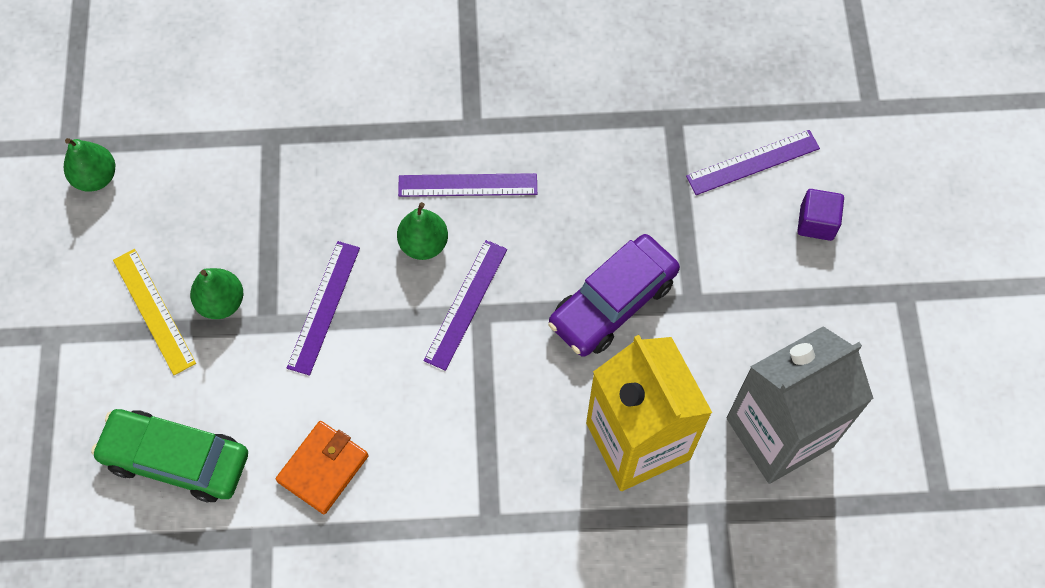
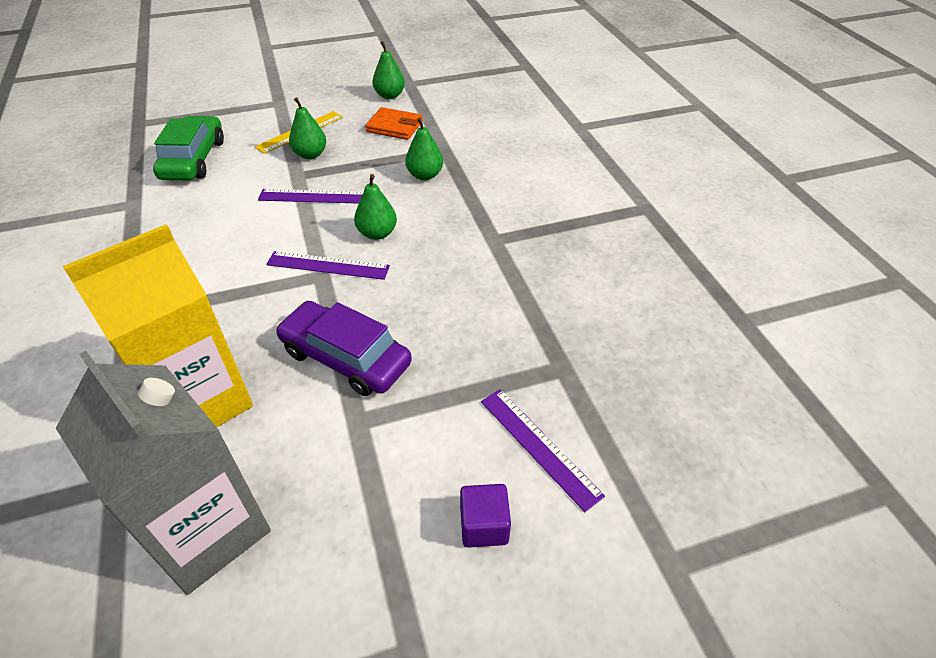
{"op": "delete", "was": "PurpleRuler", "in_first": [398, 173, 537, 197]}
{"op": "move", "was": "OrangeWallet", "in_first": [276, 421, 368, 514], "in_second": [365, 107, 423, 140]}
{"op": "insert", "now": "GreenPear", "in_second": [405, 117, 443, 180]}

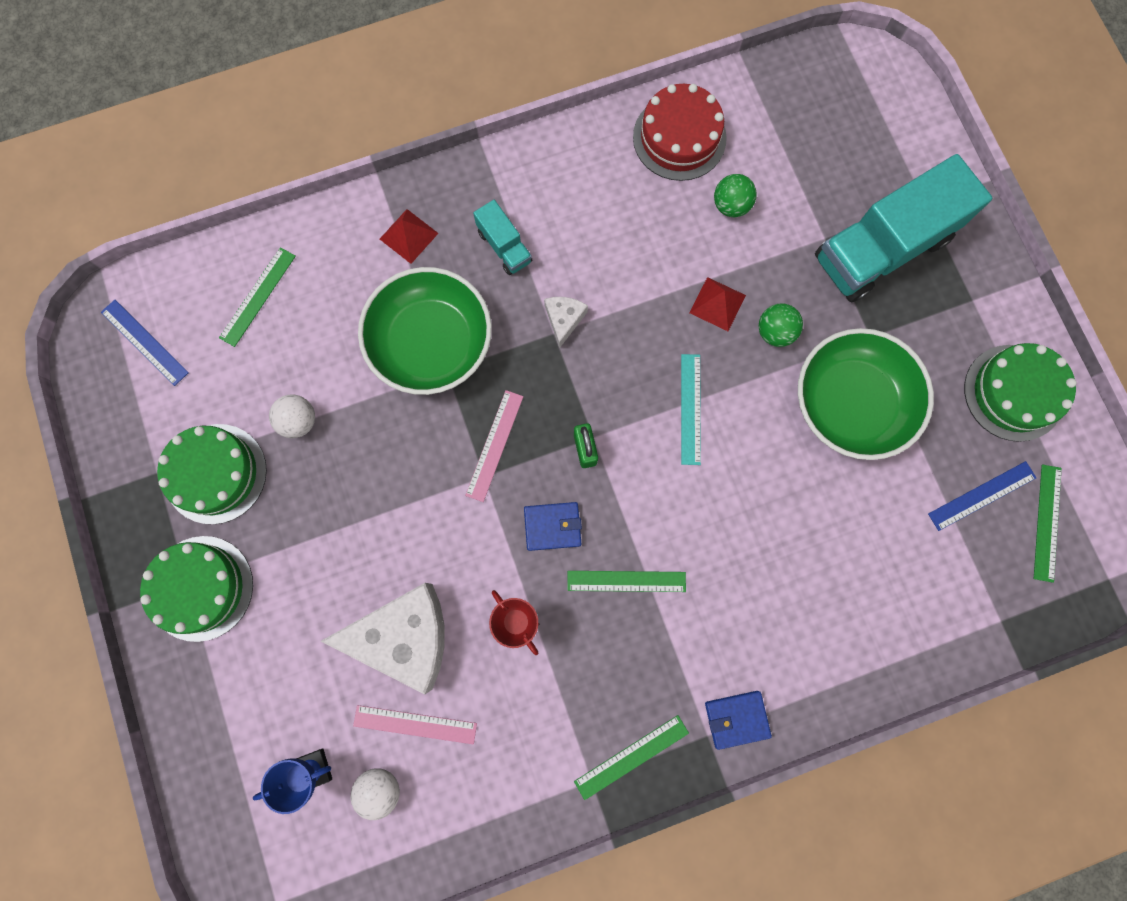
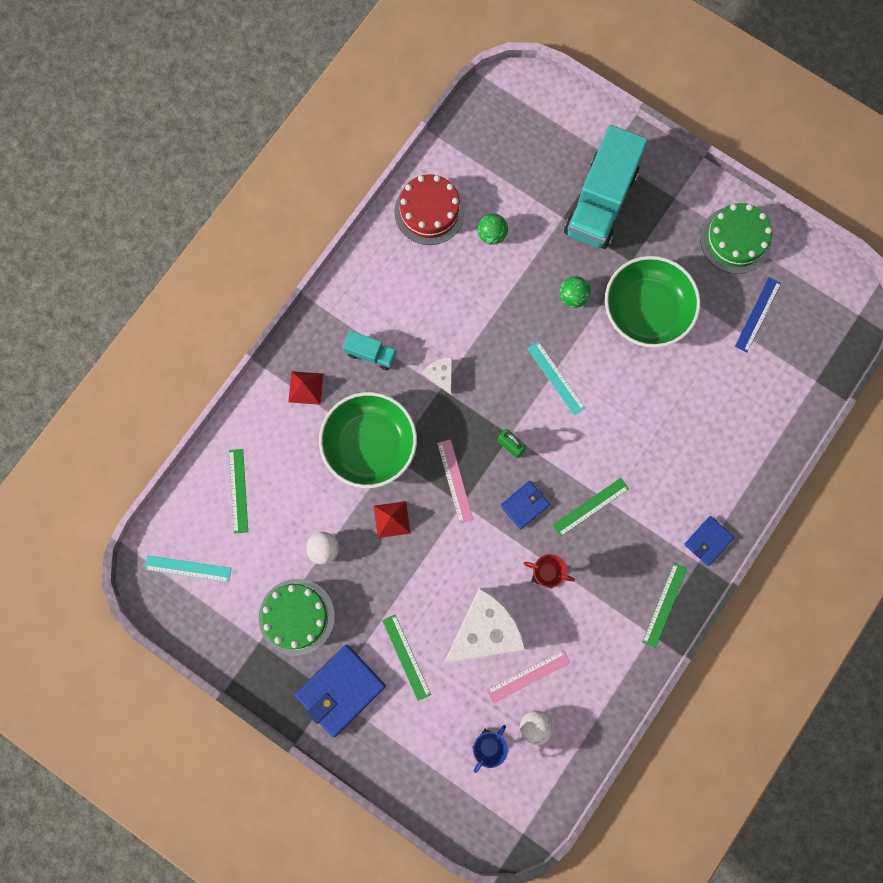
{"op": "move", "was": "RedPyramid", "in_first": [690, 277, 746, 331], "in_second": [374, 501, 411, 538]}
{"op": "recolor", "was": "BlueRuler", "now": "TurquoiseRuler", "in_first": [101, 300, 189, 386], "in_second": [145, 555, 231, 582]}
{"op": "move", "was": "GreenRuler", "in_first": [1034, 465, 1062, 583], "in_second": [382, 615, 431, 701]}
{"op": "replace", "was": "GreenCake", "now": "BlueWallet", "in_first": [140, 536, 253, 642], "in_second": [295, 645, 386, 738]}

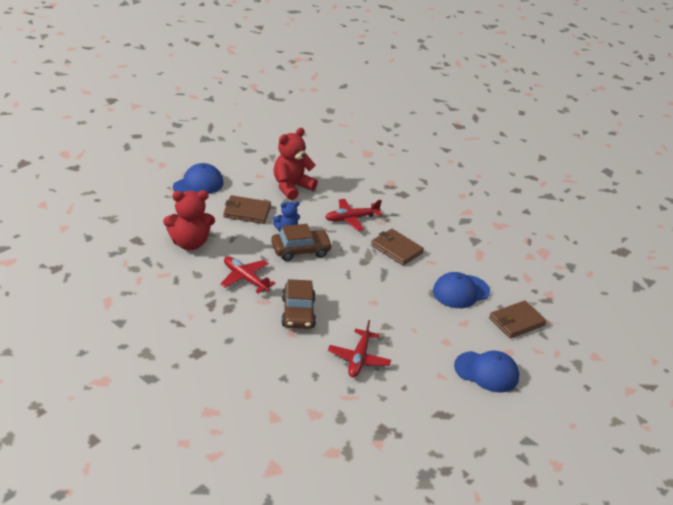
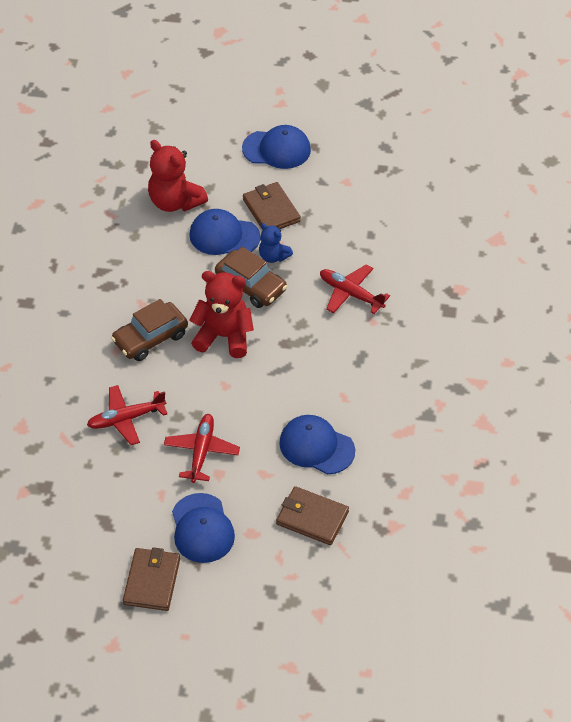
{"op": "move", "was": "RedTeddyBear", "in_first": [273, 128, 318, 200], "in_second": [189, 271, 254, 358]}
{"op": "move", "was": "BrownWallet", "in_first": [371, 229, 424, 265], "in_second": [123, 547, 180, 611]}
{"op": "move", "was": "RedPlane", "in_first": [220, 256, 276, 293], "in_second": [164, 414, 240, 483]}
{"op": "insert", "now": "BlueCap", "in_second": [189, 209, 260, 255]}

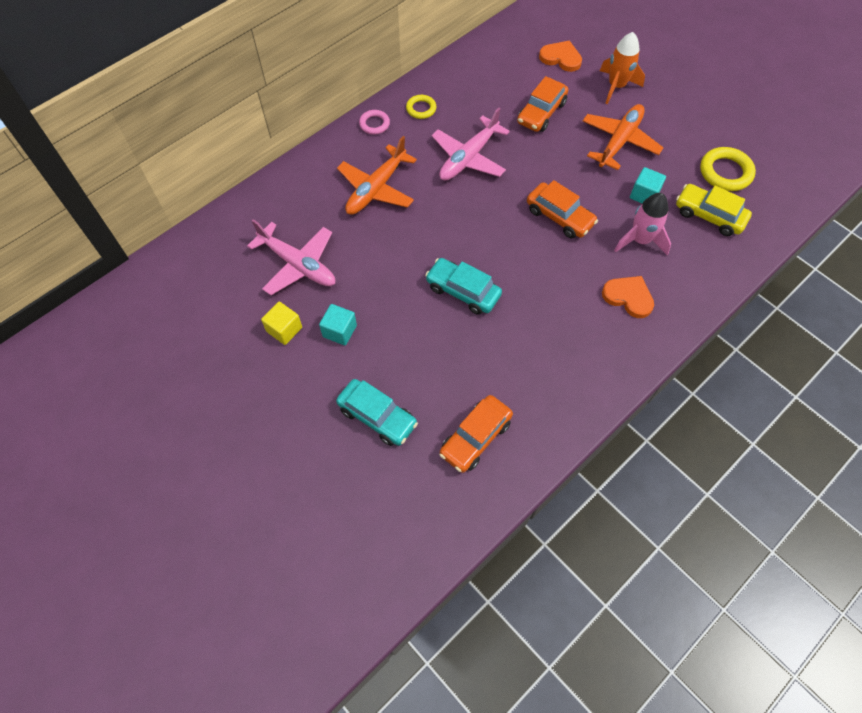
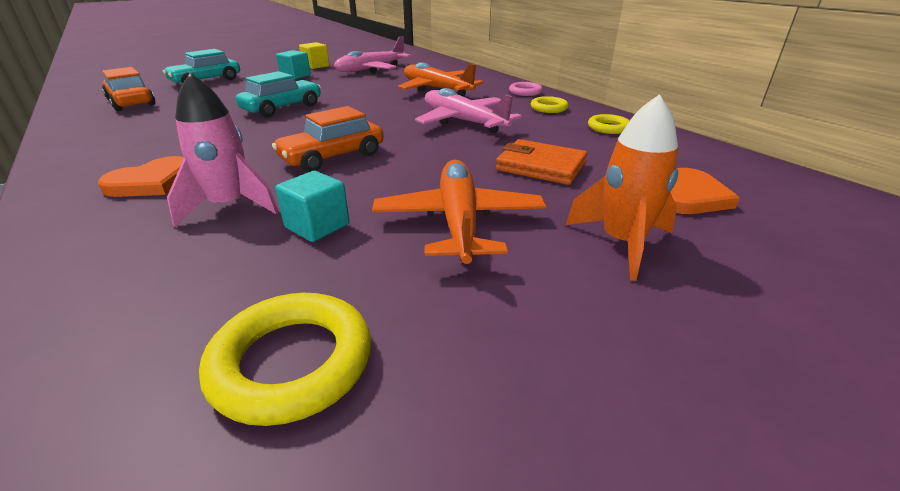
{"op": "replace", "was": "OrangeCar", "now": "OrangeWallet", "in_first": [517, 76, 568, 132], "in_second": [496, 139, 588, 185]}
{"op": "rotate", "was": "OrangePlane", "in_first": [583, 104, 664, 170], "in_second": [372, 160, 546, 264], "clockwise": -135}
{"op": "delete", "was": "YellowCar", "in_first": [676, 184, 752, 236]}
{"op": "insert", "now": "YellowRing", "in_second": [588, 114, 630, 134]}

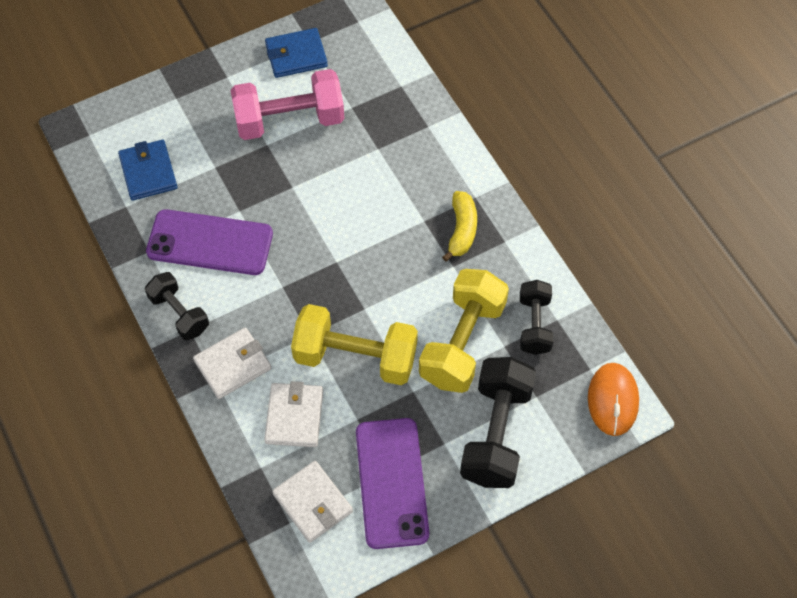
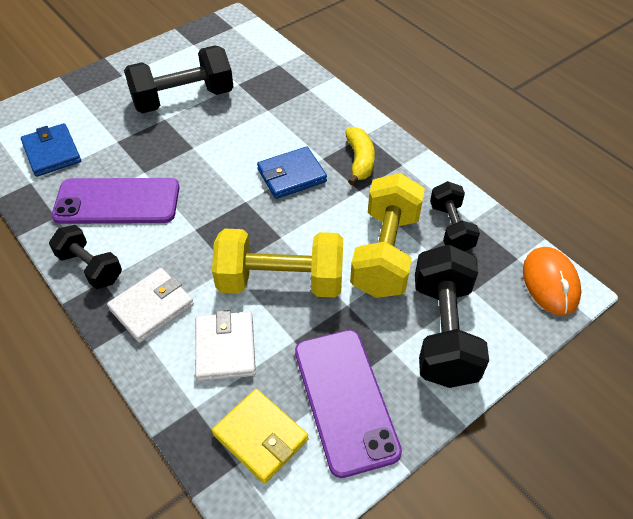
{"op": "move", "was": "BlueWallet", "in_first": [265, 28, 328, 78], "in_second": [257, 146, 327, 199]}
{"op": "recolor", "was": "PinkDumbbell", "now": "BlackDumbbell", "in_first": [231, 69, 344, 140], "in_second": [124, 45, 233, 113]}
{"op": "recolor", "was": "WhiteWallet", "now": "YellowWallet", "in_first": [272, 461, 353, 543], "in_second": [212, 389, 308, 484]}

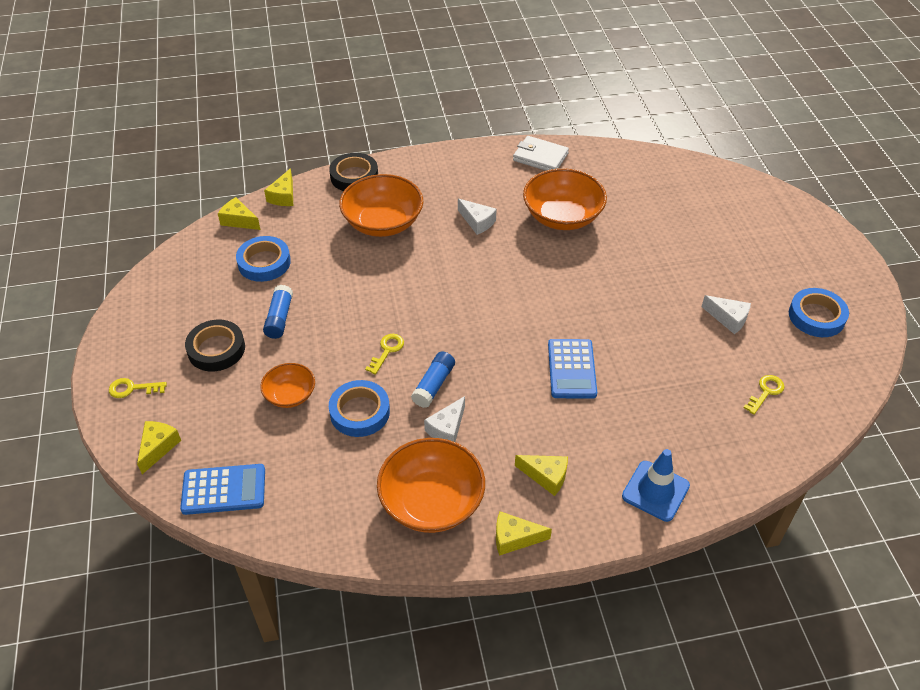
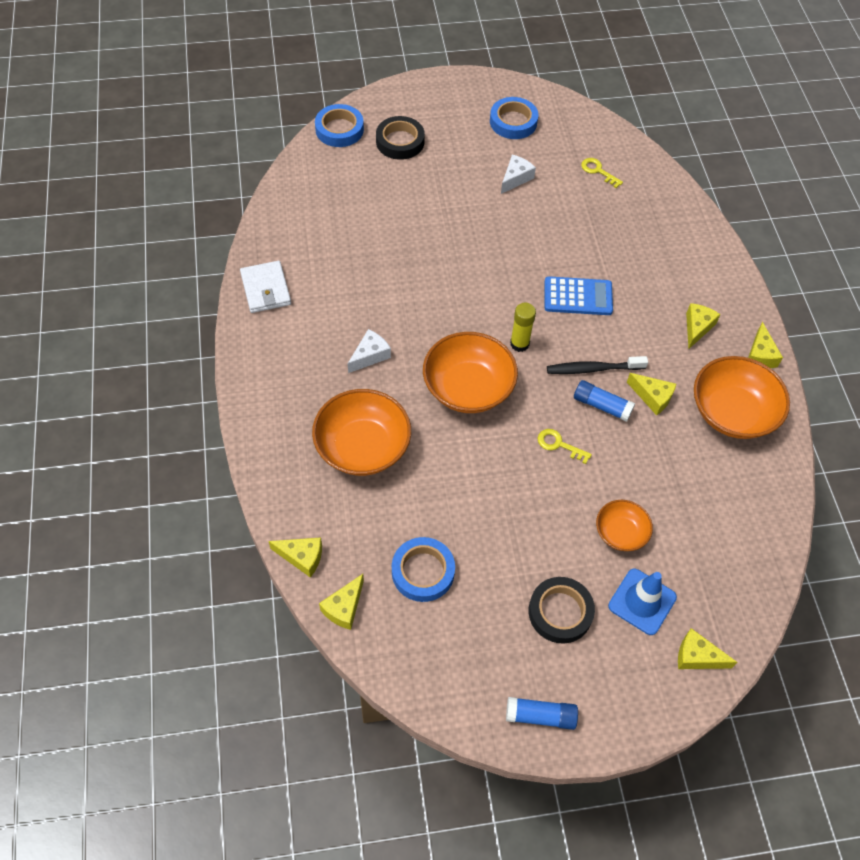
{"op": "rotate", "was": "WhiteWallet", "in_first": [513, 136, 569, 171], "in_second": [240, 261, 291, 313], "clockwise": -45}
{"op": "move", "was": "BlackTape", "in_first": [329, 153, 378, 191], "in_second": [376, 116, 425, 160]}
{"op": "move", "was": "OrangeBowl", "in_first": [523, 168, 607, 230], "in_second": [423, 332, 518, 413]}
{"op": "move", "was": "BlueGlueStick", "in_first": [263, 285, 293, 339], "in_second": [506, 697, 578, 730]}
{"op": "delete", "was": "YellowKey", "in_first": [109, 378, 167, 398]}
{"op": "move", "was": "BlueTape", "in_first": [329, 380, 390, 437], "in_second": [315, 104, 364, 147]}
{"op": "recolor", "was": "WhiteCheese", "now": "YellowCheese", "in_first": [424, 396, 465, 442], "in_second": [627, 373, 676, 415]}
{"op": "move", "was": "BlueTrafficCone", "in_first": [622, 449, 690, 522], "in_second": [608, 569, 677, 635]}
{"op": "delete", "was": "BlueCalculator", "in_first": [180, 464, 265, 515]}
{"op": "insert", "now": "YellowGlueStick", "in_second": [510, 303, 536, 352]}
{"op": "insert", "now": "BlackToothbrush", "in_second": [547, 356, 648, 374]}

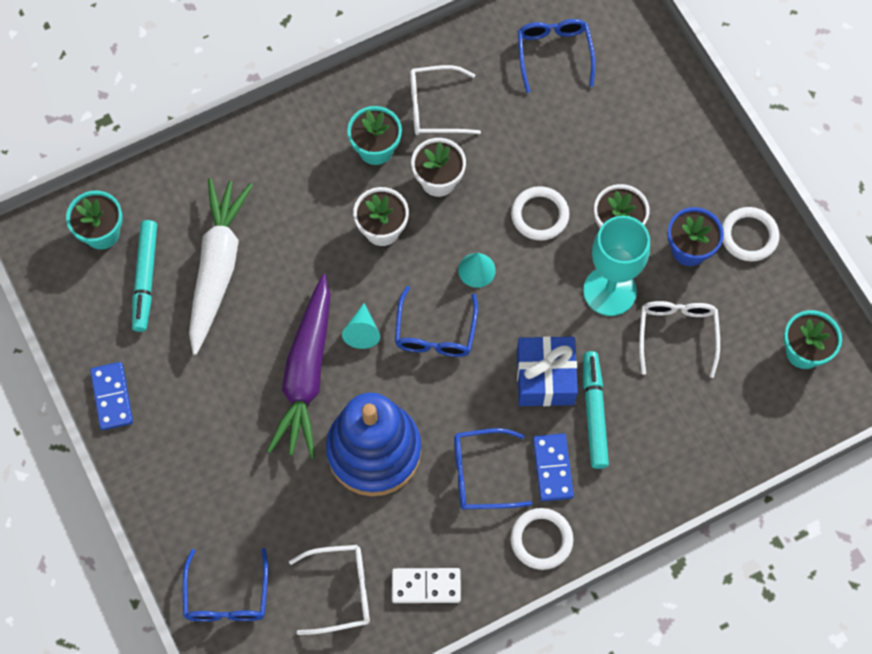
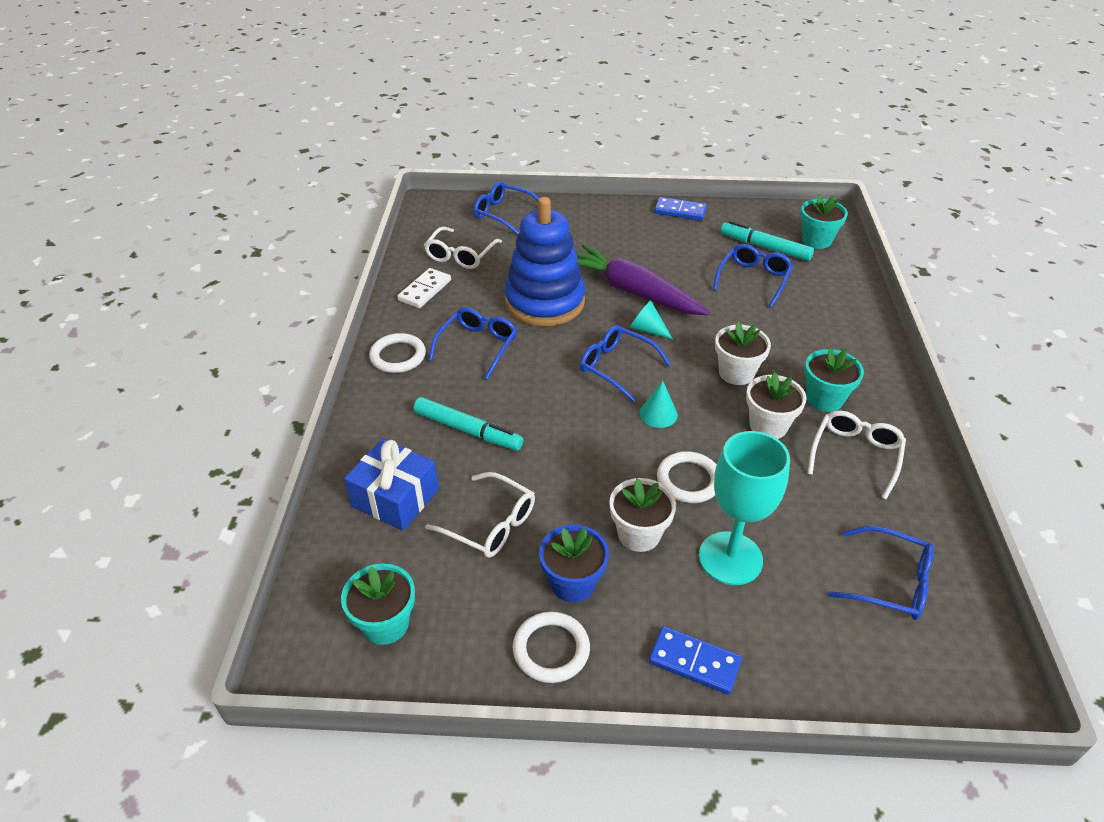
{"op": "replace", "was": "WhiteCarrot", "now": "BlueGlasses", "in_first": [189, 178, 253, 355], "in_second": [713, 244, 793, 307]}
{"op": "move", "was": "TurquoiseGoblet", "in_first": [583, 216, 650, 316], "in_second": [699, 431, 790, 585]}
{"op": "move", "was": "BlueGift", "in_first": [517, 336, 578, 406], "in_second": [344, 439, 439, 531]}
{"op": "move", "was": "BlueDomino", "in_first": [533, 433, 574, 501], "in_second": [649, 626, 742, 695]}

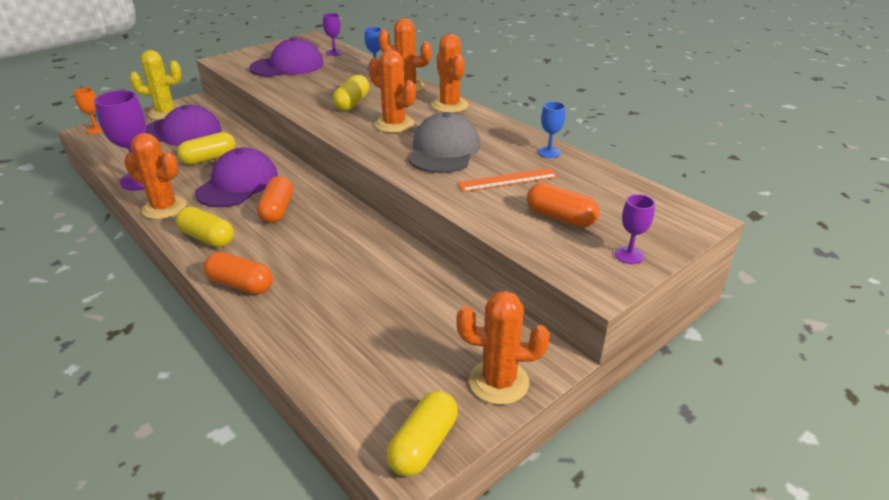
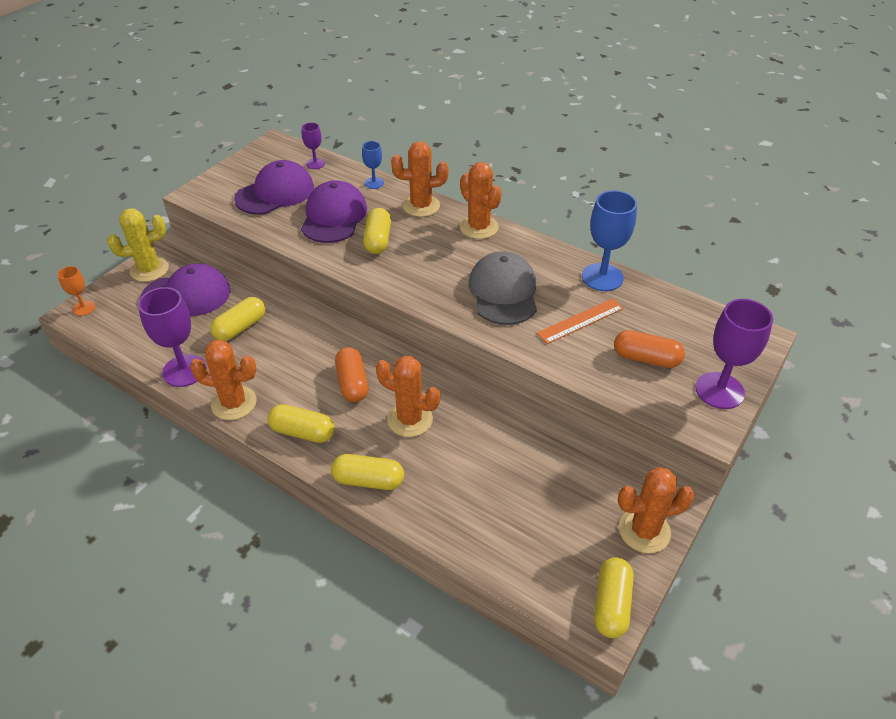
{"op": "move", "was": "OrangeCactus", "in_first": [368, 50, 416, 133], "in_second": [376, 356, 440, 437]}
{"op": "resize", "was": "BlueGoblet", "in_first": [538, 101, 565, 158], "in_second": [582, 190, 637, 291], "ratio": 1.86}
{"op": "move", "was": "PurpleCap", "in_first": [195, 148, 278, 207], "in_second": [301, 180, 367, 243]}
{"op": "resize", "was": "PurpleGoblet", "in_first": [615, 194, 655, 264], "in_second": [695, 299, 773, 409], "ratio": 1.86}
{"op": "recolor", "was": "OrangeCapsule", "now": "YellowCapsule", "in_first": [204, 252, 273, 294], "in_second": [331, 454, 404, 490]}

